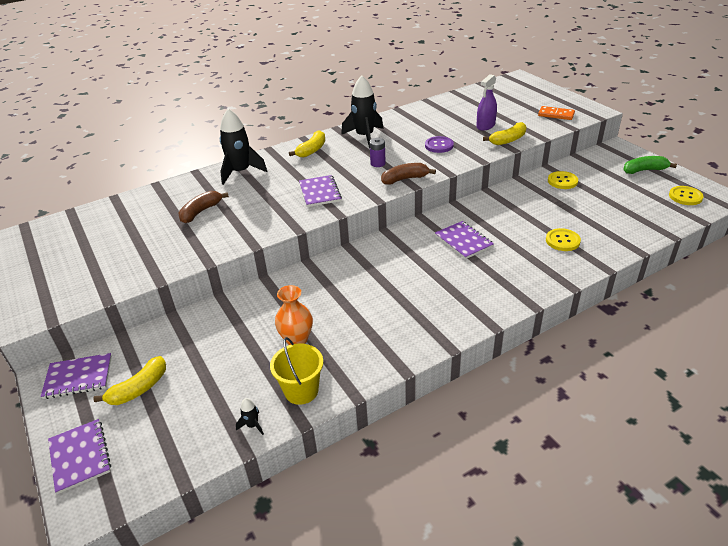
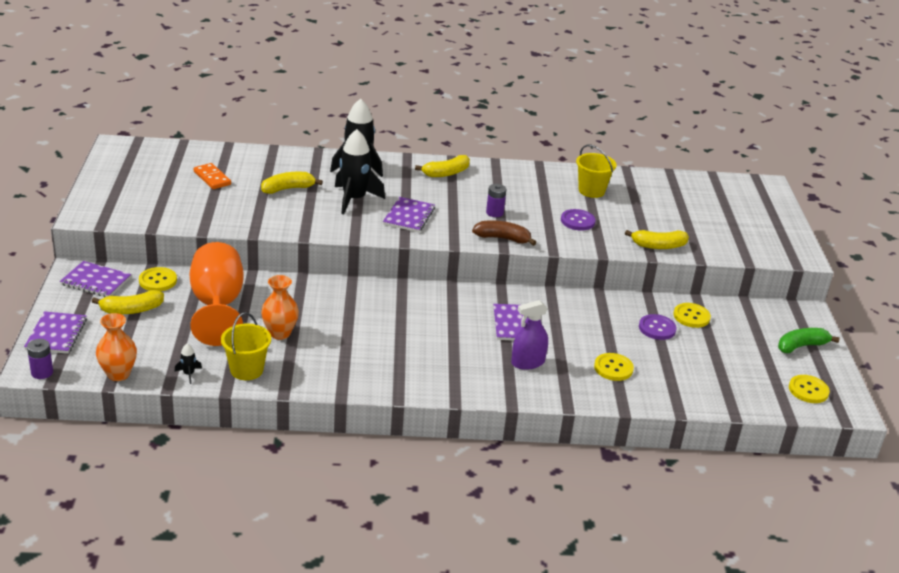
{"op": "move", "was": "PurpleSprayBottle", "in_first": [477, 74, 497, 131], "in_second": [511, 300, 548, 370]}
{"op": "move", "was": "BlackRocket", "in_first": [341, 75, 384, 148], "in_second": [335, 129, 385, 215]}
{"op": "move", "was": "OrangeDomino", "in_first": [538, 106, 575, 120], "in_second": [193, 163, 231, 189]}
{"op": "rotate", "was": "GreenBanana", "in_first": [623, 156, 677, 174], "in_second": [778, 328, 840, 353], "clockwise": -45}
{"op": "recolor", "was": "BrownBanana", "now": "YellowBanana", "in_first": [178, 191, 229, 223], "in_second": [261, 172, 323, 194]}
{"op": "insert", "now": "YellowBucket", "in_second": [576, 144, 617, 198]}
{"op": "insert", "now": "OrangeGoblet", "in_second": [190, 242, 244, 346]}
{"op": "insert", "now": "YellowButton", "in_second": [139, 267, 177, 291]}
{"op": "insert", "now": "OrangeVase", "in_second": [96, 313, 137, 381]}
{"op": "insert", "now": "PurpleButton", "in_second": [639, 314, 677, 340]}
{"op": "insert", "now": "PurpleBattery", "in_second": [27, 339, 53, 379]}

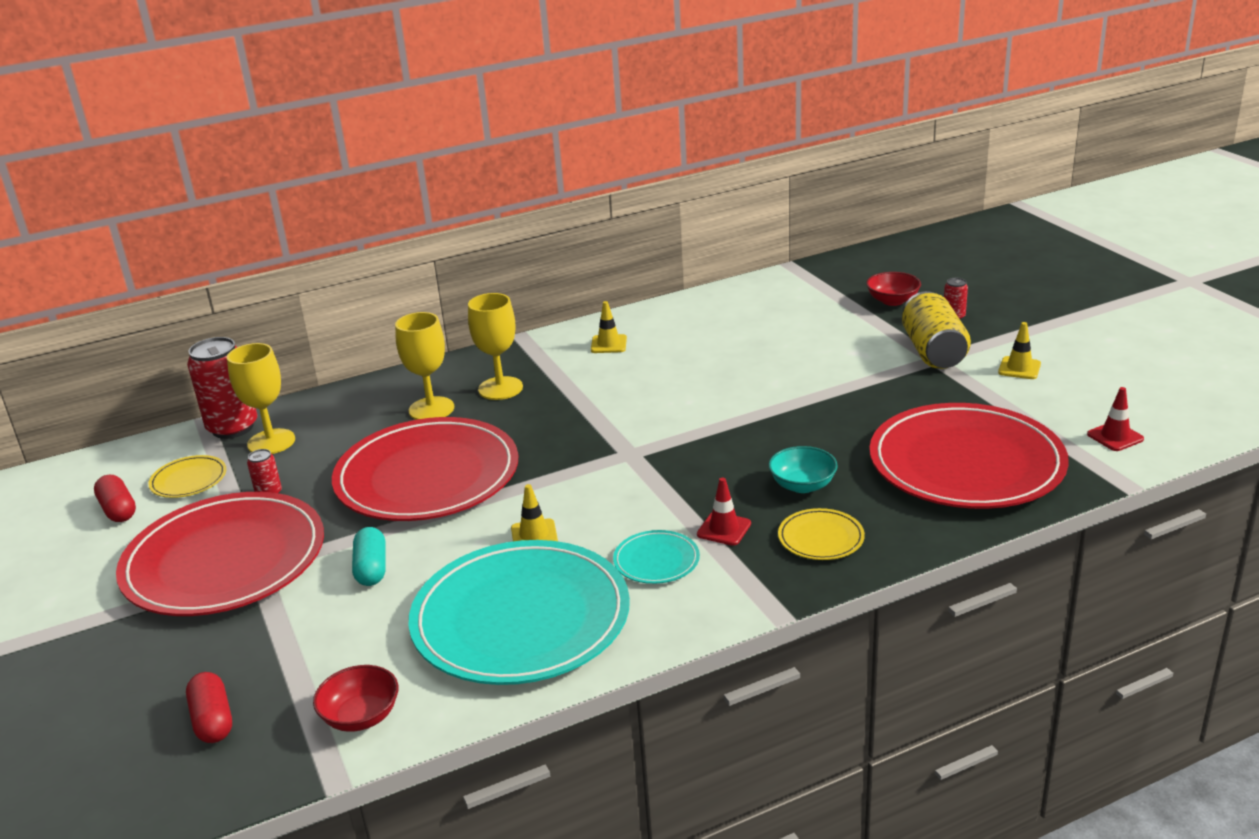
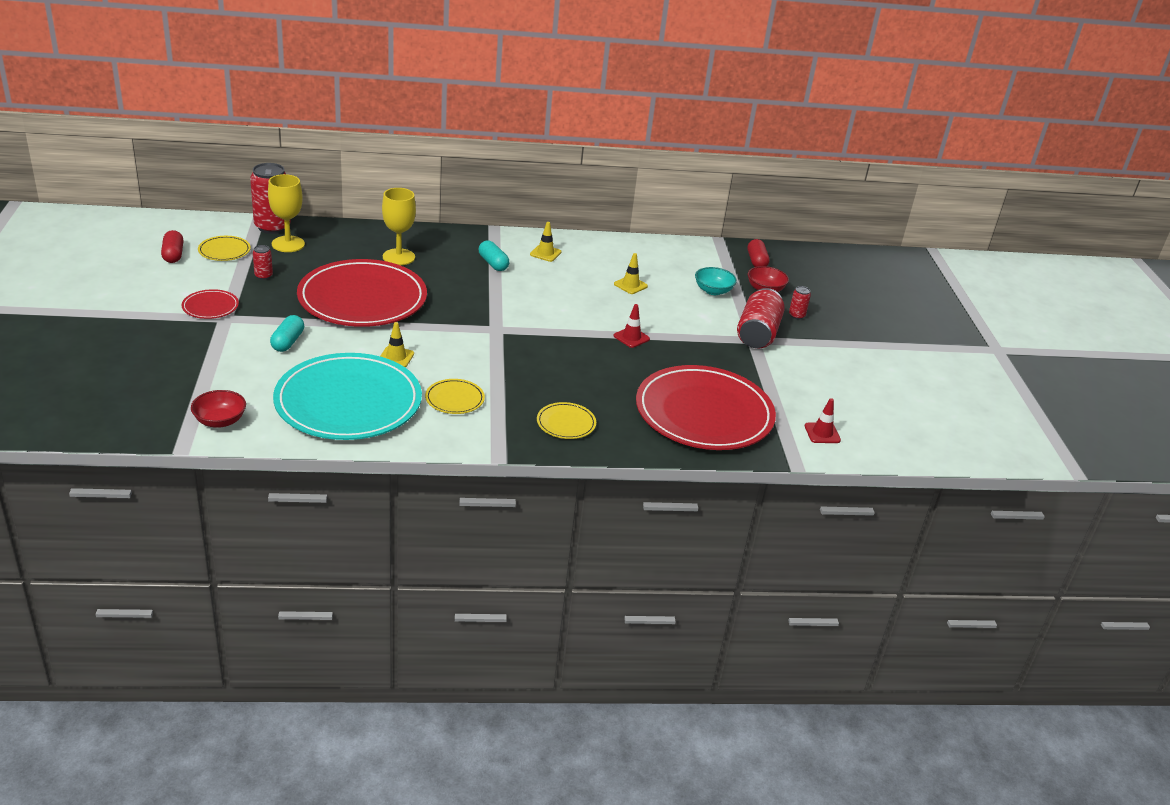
{"op": "recolor", "was": "YellowCan", "now": "RedCan", "in_first": [902, 291, 971, 369], "in_second": [737, 288, 785, 348]}
{"op": "delete", "was": "YellowGoblet", "in_first": [468, 293, 523, 400]}
{"op": "move", "was": "YellowTrafficCone", "in_first": [998, 322, 1041, 379], "in_second": [614, 253, 648, 294]}
{"op": "move", "was": "TurquoiseBowl", "in_first": [769, 446, 838, 493], "in_second": [695, 267, 737, 295]}
{"op": "move", "was": "RedTrafficCone", "in_first": [697, 478, 751, 546], "in_second": [614, 304, 650, 348]}
{"op": "resize", "was": "RedPlate", "in_first": [116, 492, 324, 616], "in_second": [182, 289, 239, 319], "ratio": 0.41}
{"op": "recolor", "was": "TurquoisePlate", "now": "YellowPlate", "in_first": [613, 530, 700, 584], "in_second": [425, 379, 485, 414]}
{"op": "move", "was": "RedCapsule", "in_first": [186, 672, 232, 743], "in_second": [748, 239, 770, 267]}
{"op": "insert", "now": "TurquoiseCapsule", "in_second": [479, 241, 509, 271]}

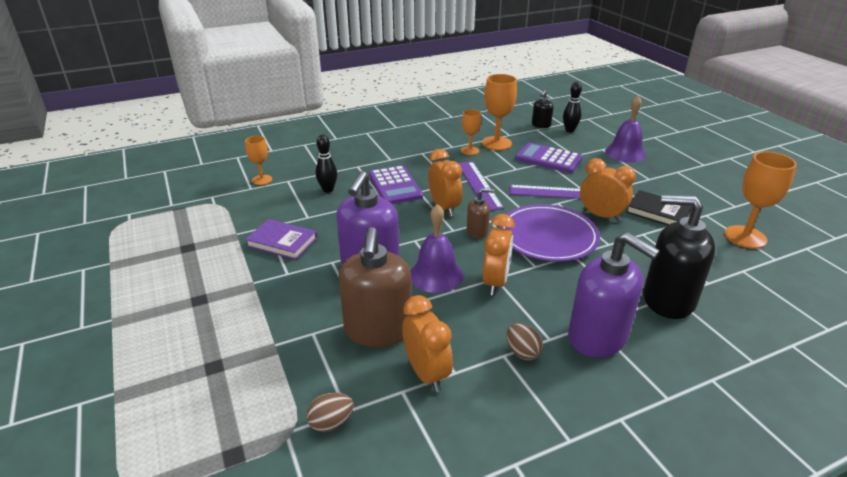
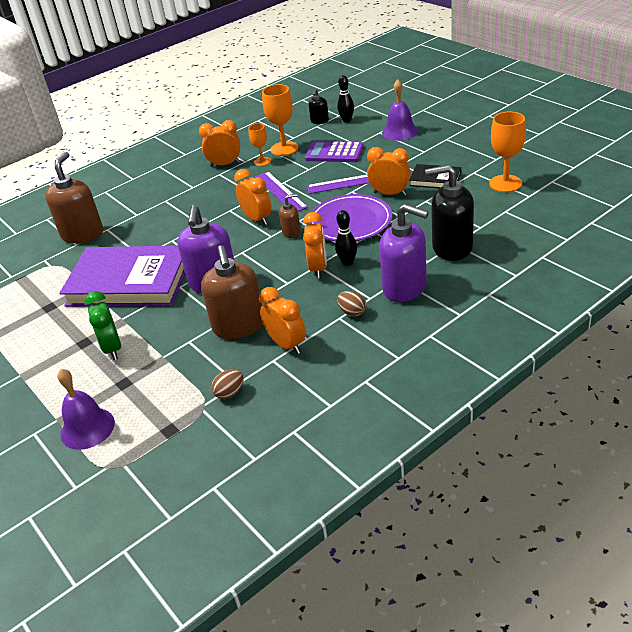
{"op": "move", "was": "BlackBowlingPin", "in_first": [315, 135, 337, 193], "in_second": [335, 210, 357, 266]}
{"op": "replace", "was": "OrangeGoblet", "now": "BrownSoapDispenser", "in_first": [245, 136, 272, 185], "in_second": [45, 152, 103, 244]}
{"op": "delete", "was": "PurpleCalculator", "in_first": [369, 165, 423, 204]}
{"op": "move", "was": "PurpleBell", "in_first": [410, 204, 463, 293], "in_second": [57, 369, 115, 450]}
{"op": "resize", "was": "PurpleBook", "in_first": [245, 219, 317, 260], "in_second": [59, 245, 185, 307], "ratio": 2.18}
{"op": "insert", "now": "OrangeClock", "in_second": [199, 120, 240, 167]}
{"op": "insert", "now": "GreenClock", "in_second": [84, 291, 121, 360]}

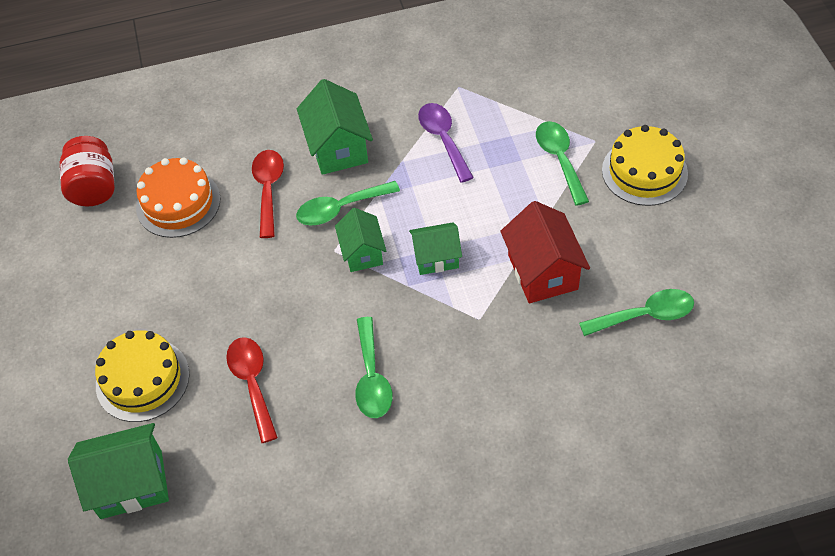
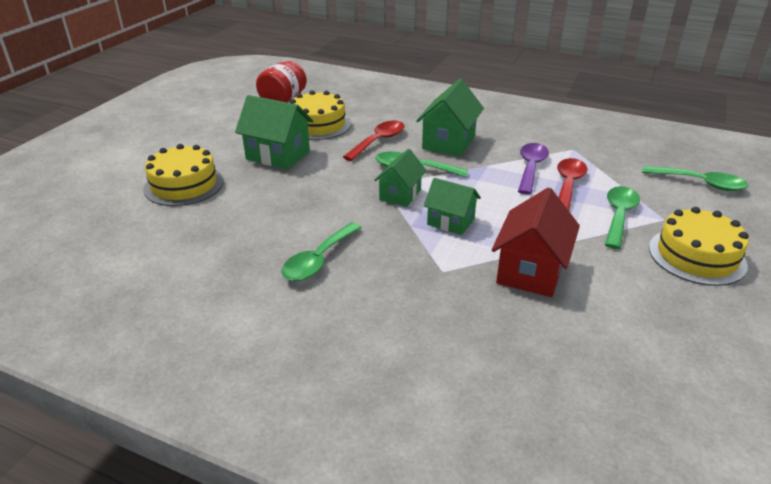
{"op": "recolor", "was": "OrangeCake", "now": "YellowCake", "in_first": [136, 157, 220, 238], "in_second": [290, 90, 351, 140]}
{"op": "move", "was": "GreenSpoon", "in_first": [579, 289, 694, 336], "in_second": [642, 166, 748, 191]}
{"op": "move", "was": "RedSpoon", "in_first": [226, 337, 278, 443], "in_second": [557, 158, 588, 211]}
{"op": "move", "was": "GreenHouse", "in_first": [68, 423, 169, 519], "in_second": [235, 95, 313, 169]}

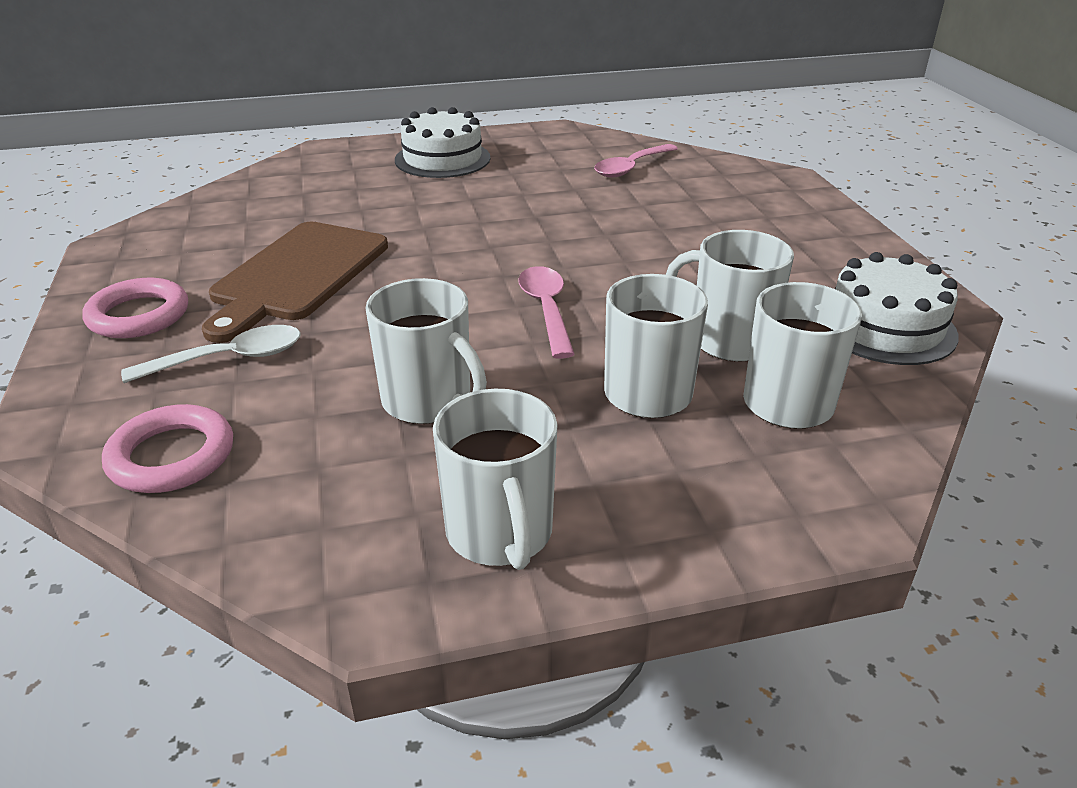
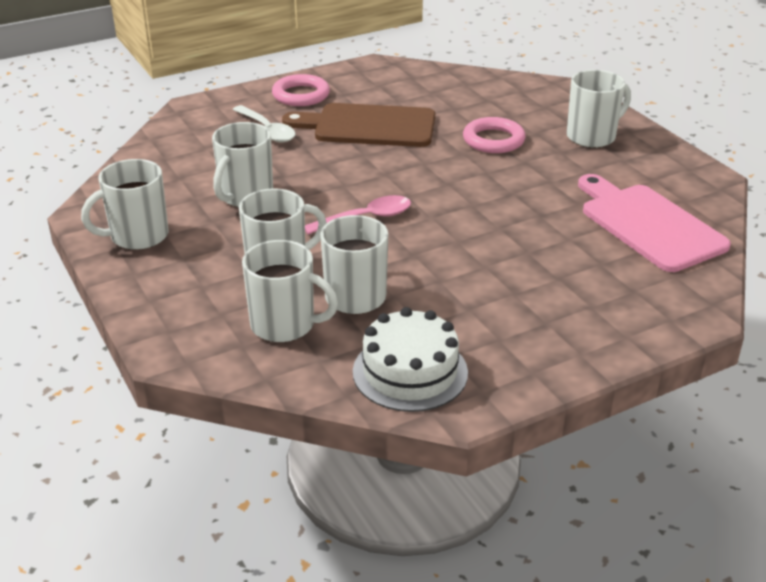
{"op": "replace", "was": "WhiteCake", "now": "WhiteMug", "in_first": [395, 107, 491, 178], "in_second": [567, 70, 631, 148]}
{"op": "replace", "was": "PinkSpoon", "now": "PinkCuttingBoard", "in_first": [594, 144, 678, 178], "in_second": [578, 174, 731, 272]}
{"op": "move", "was": "PinkRing", "in_first": [102, 404, 233, 493], "in_second": [463, 117, 526, 153]}

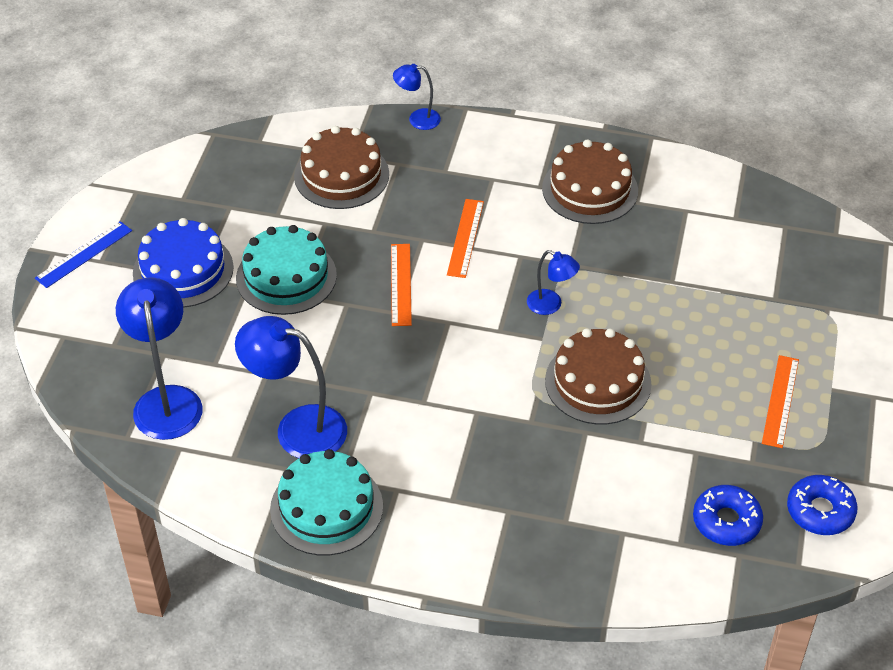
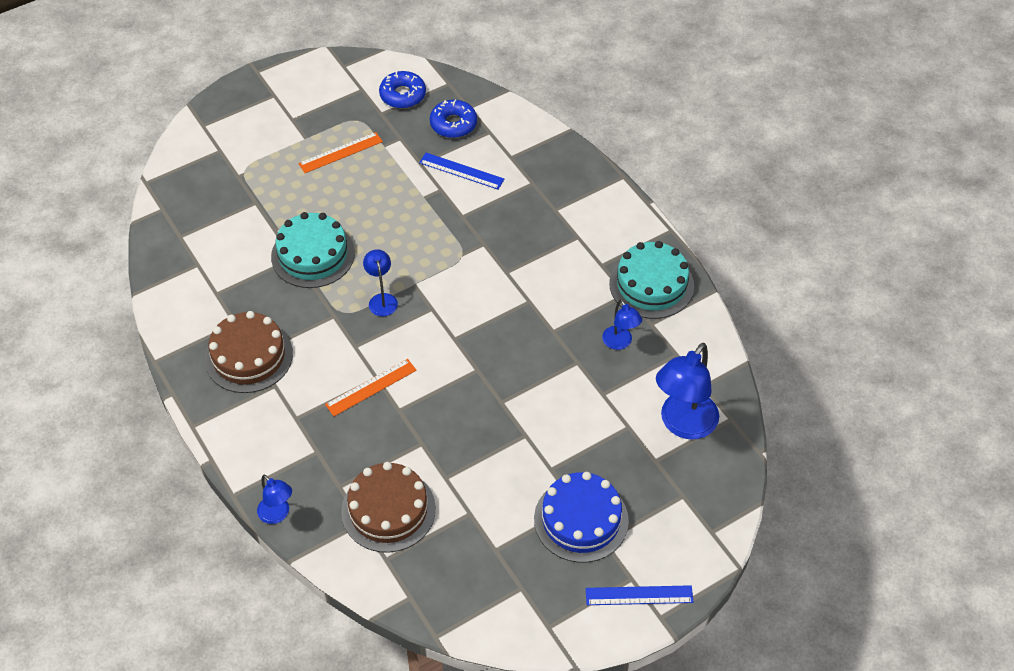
{"op": "move", "was": "TurquoiseCake", "in_first": [236, 225, 337, 315], "in_second": [271, 212, 355, 288]}
{"op": "delete", "was": "OrangeRuler", "in_first": [391, 244, 412, 326]}
{"op": "resize", "was": "BlueLamp", "in_first": [235, 316, 347, 458], "in_second": [602, 299, 642, 350], "ratio": 0.53}
{"op": "delete", "was": "BrownCake", "in_first": [545, 328, 651, 425]}
{"op": "insert", "now": "BlueRuler", "in_second": [419, 153, 504, 190]}

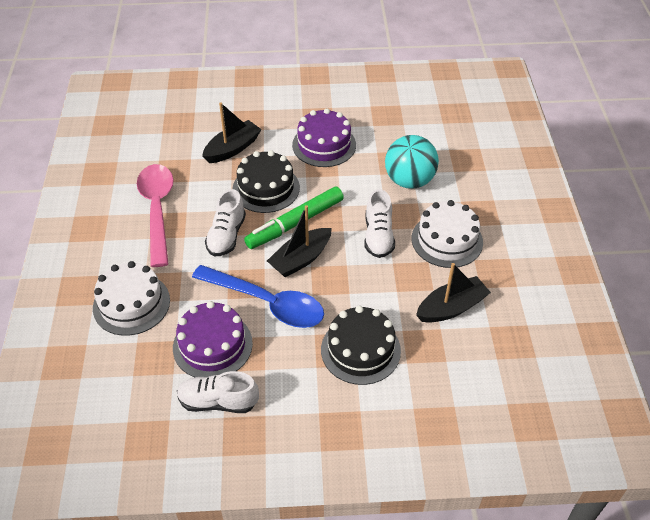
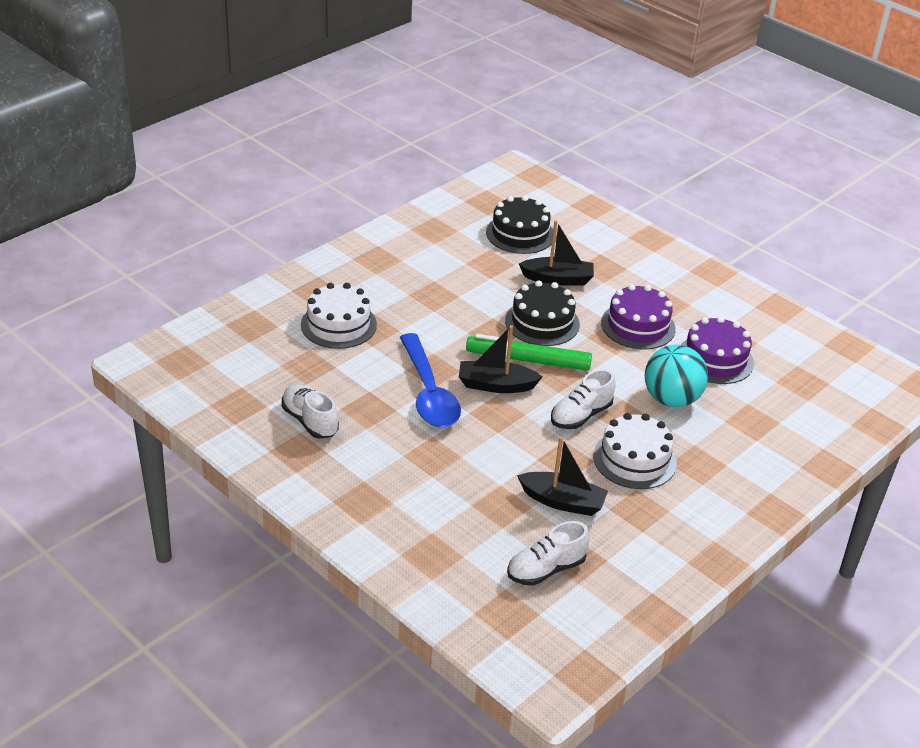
{"op": "delete", "was": "PinkSpoon", "in_first": [137, 164, 174, 267]}
{"op": "move", "was": "WhiteShoe", "in_first": [205, 189, 246, 256], "in_second": [507, 521, 590, 586]}
{"op": "move", "was": "PurpleCake", "in_first": [173, 301, 253, 377], "in_second": [681, 316, 754, 384]}
{"op": "move", "was": "BlackCake", "in_first": [321, 306, 401, 385], "in_second": [486, 195, 553, 254]}

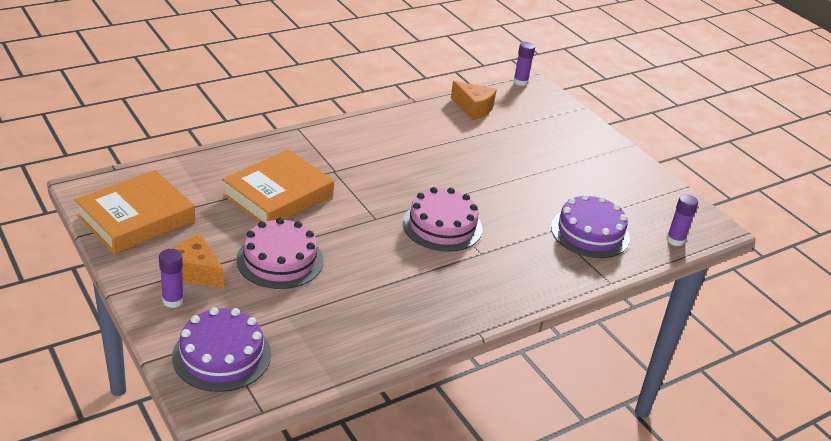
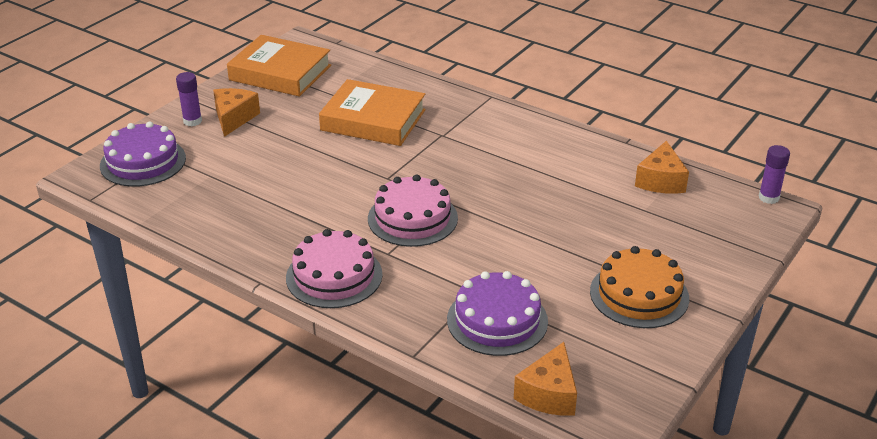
{"op": "replace", "was": "PurpleGlueStick", "now": "OrangeCheese", "in_first": [666, 195, 698, 246], "in_second": [514, 342, 577, 416]}
{"op": "move", "was": "PinkCake", "in_first": [236, 218, 323, 289], "in_second": [286, 229, 383, 308]}
{"op": "insert", "now": "OrangeCake", "in_second": [590, 246, 689, 328]}

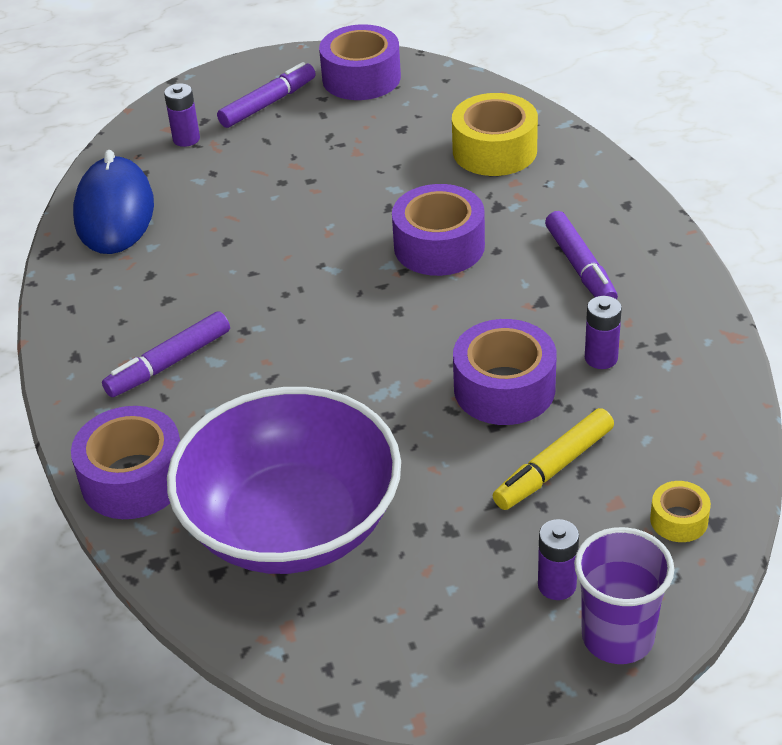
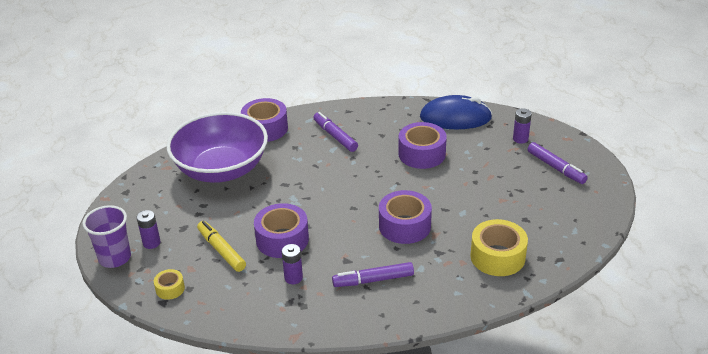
{"op": "move", "was": "PurpleTape", "in_first": [319, 24, 401, 100], "in_second": [398, 122, 447, 169]}

